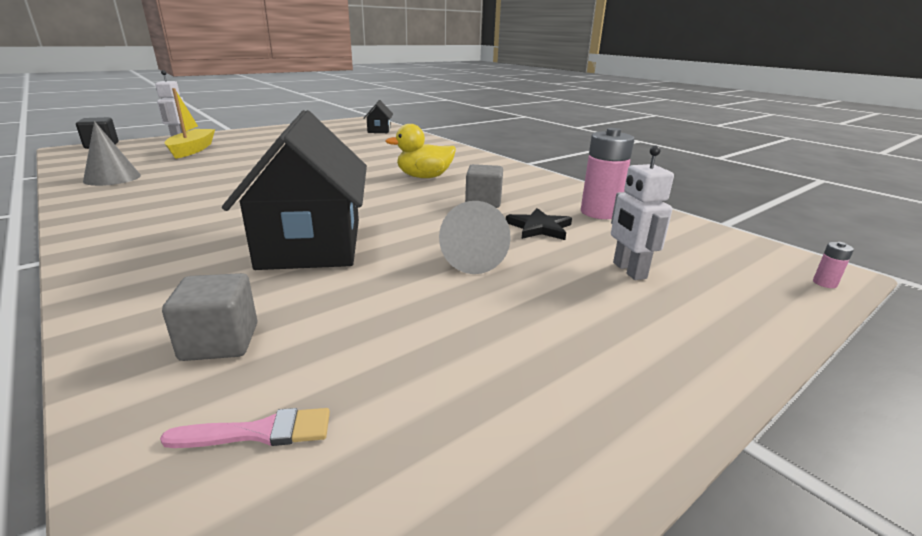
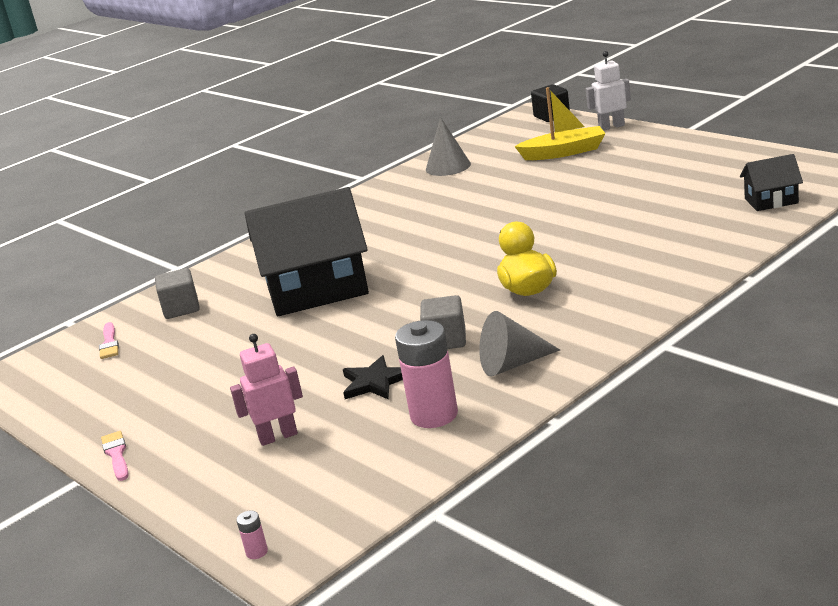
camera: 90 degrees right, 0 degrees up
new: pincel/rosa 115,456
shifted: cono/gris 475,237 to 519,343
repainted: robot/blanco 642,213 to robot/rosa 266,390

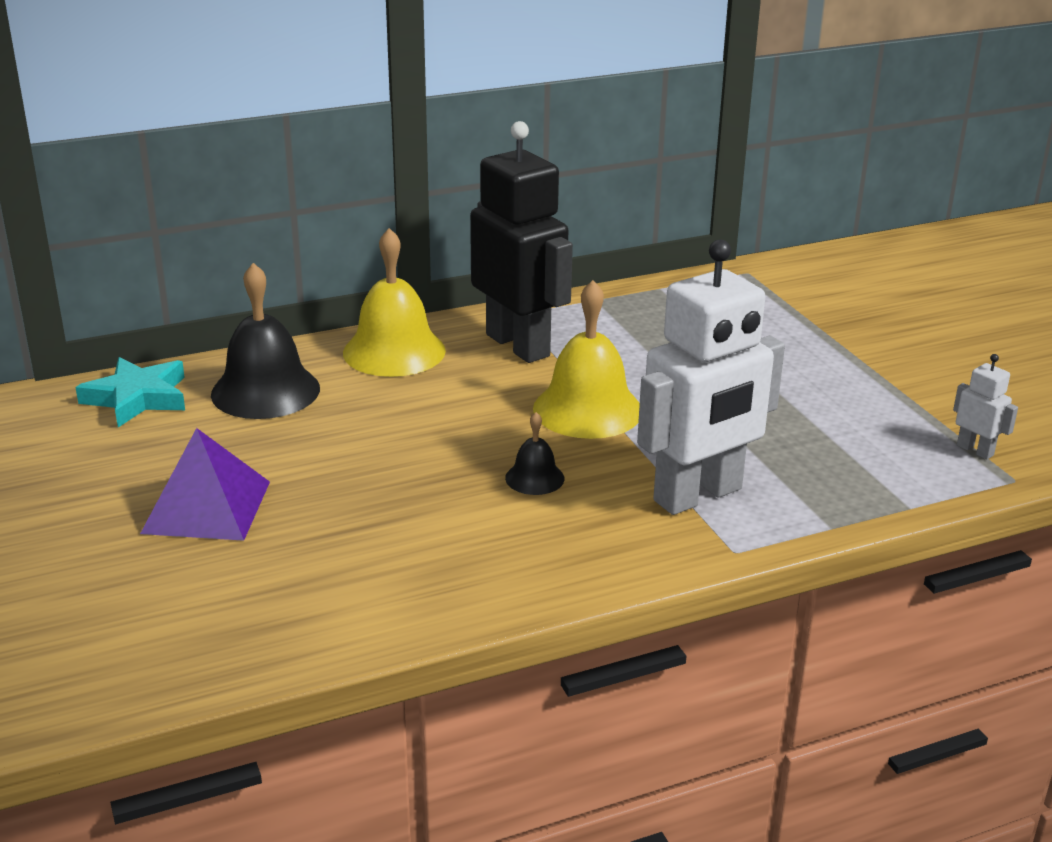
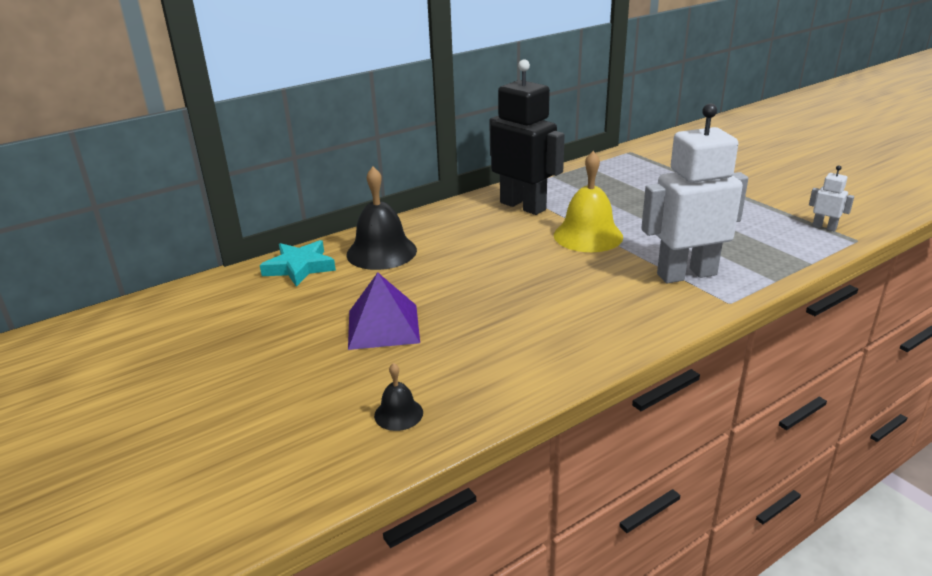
camera: 10 degrees left, 0 degrees up
gone: campana/amarillo 394,302
shifted: campana/negro 534,453 to 398,397
rotated: robot/blanco 711,377 = 694,193 150 degrees counterclockwise

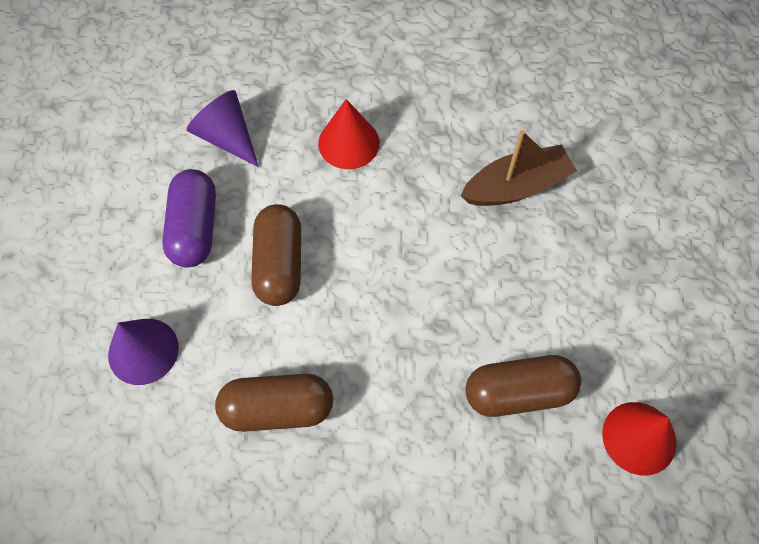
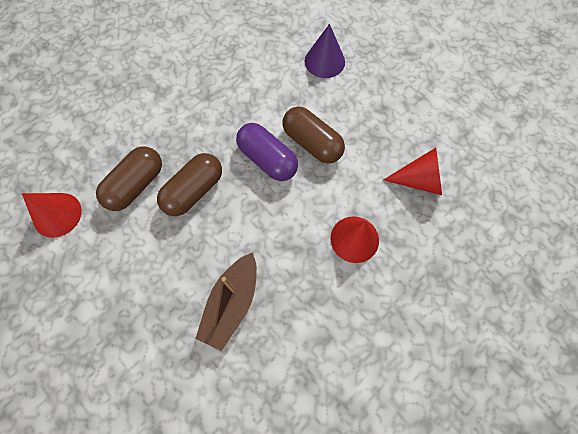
camera: 135 degrees right, 5 degrees up
shifted: cápsula/morado 189,218 to 267,152; cápsula/marrón 274,403 to 189,184
repainted: cono/morado 223,128 to cono/rojo 413,171

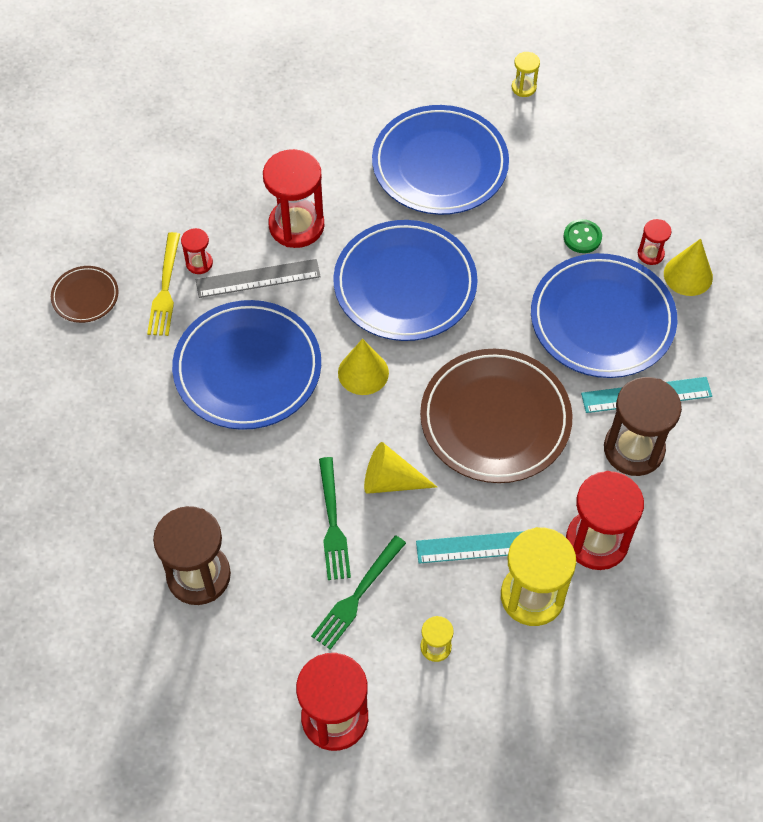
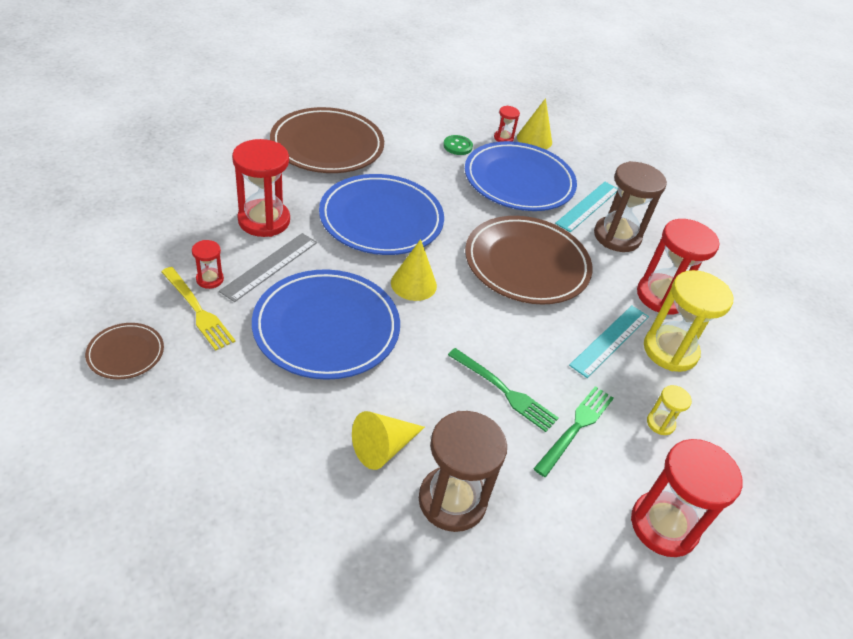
camera: 50 degrees left, 15 degrees down
gone: reloj de arena/amarillo 526,74
shifted: cono/amarillo 400,468 to 388,440
repainted: plato/azul 440,160 to plato/marrón 327,140
rotated: tenedor/verde 358,592 = 573,431 135 degrees counterclockwise

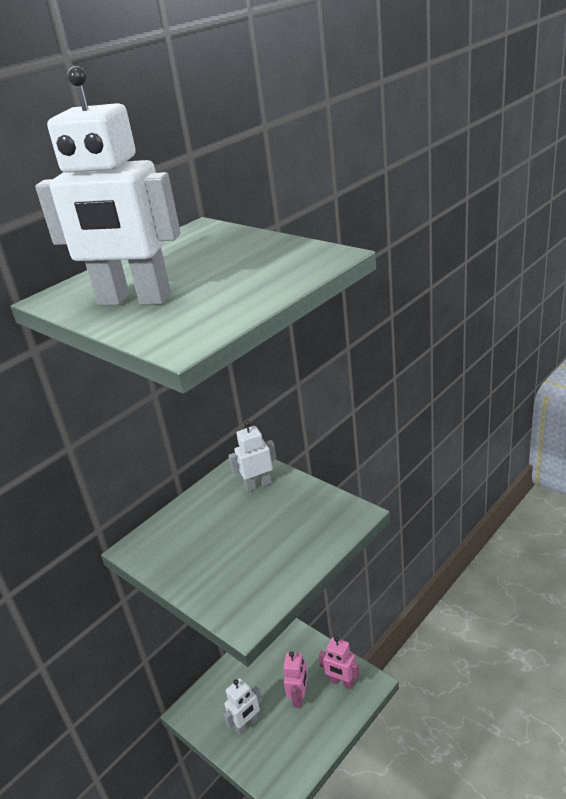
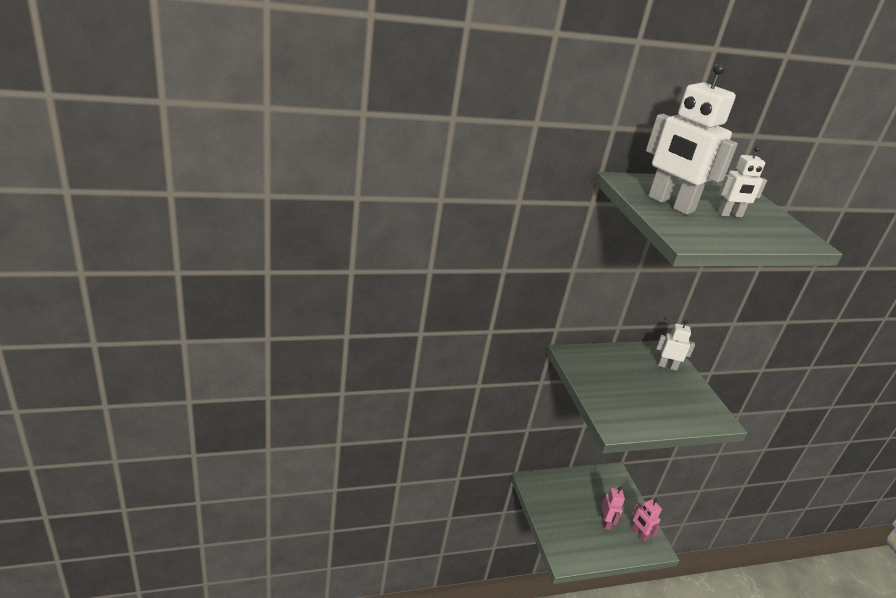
camera: 25 degrees right, 0 degrees up
shifted: robot/blanco 242,706 to 742,181
rotated: robot/rosa 295,679 = 613,508 45 degrees counterclockwise

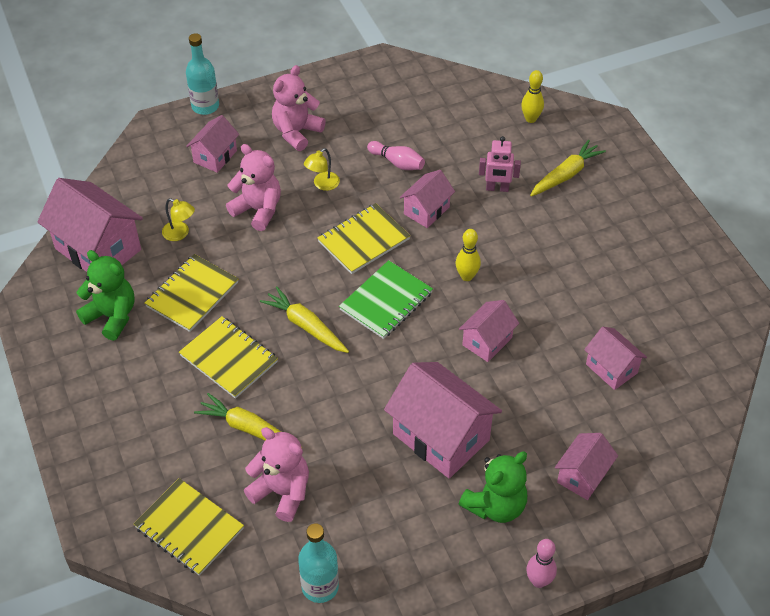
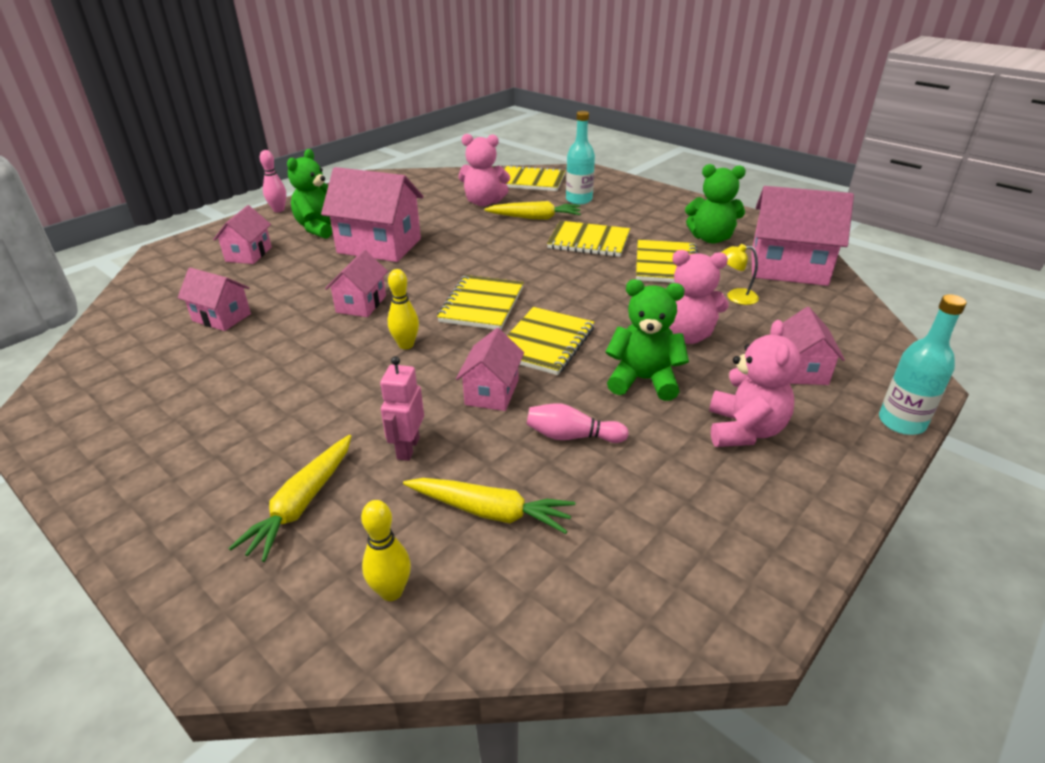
camera: 155 degrees right, 15 degrees down
shifted: zanahoria/amarillo 304,319 to 489,506; botella/turquesa 318,563 to 580,157
swapped: lámpara/amarillo 322,169 to osito/verde 647,340
repainted: cuaderno/verde 386,299 to cuaderno/amarillo 480,302
rotated: robot/rosa 500,164 = 402,408 60 degrees counterclockwise

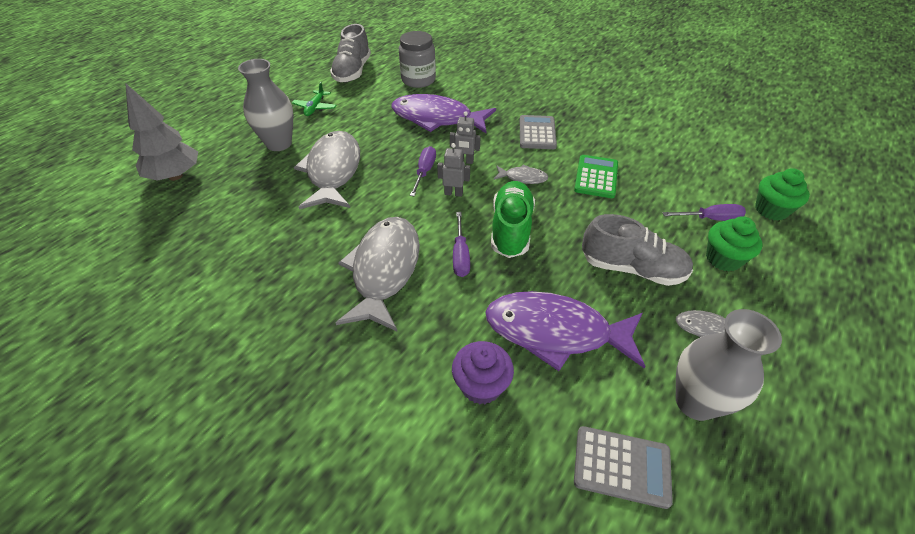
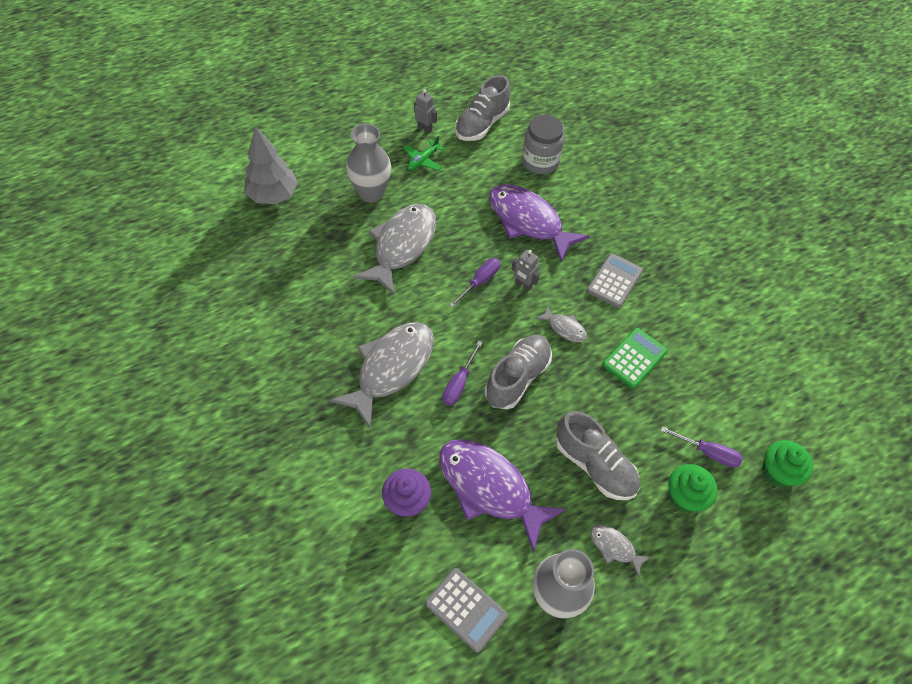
camera: 25 degrees right, 10 degrees up
shifted: robot/gris 453,170 to 425,111
repainted: zapato/verde 513,219 to zapato/gris 518,372

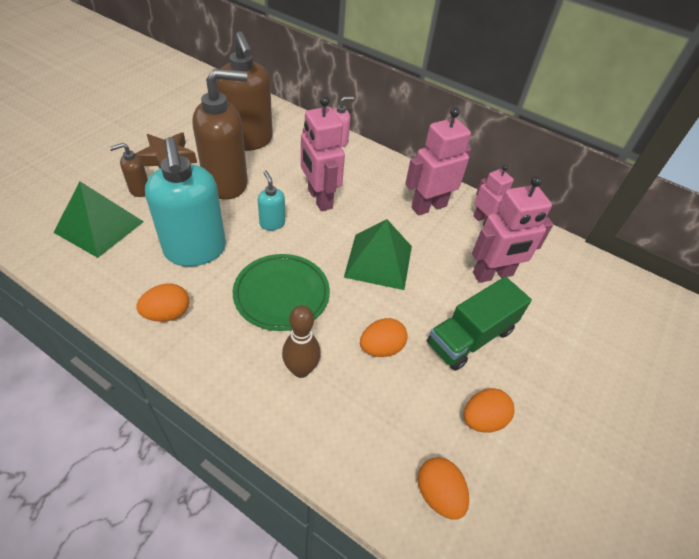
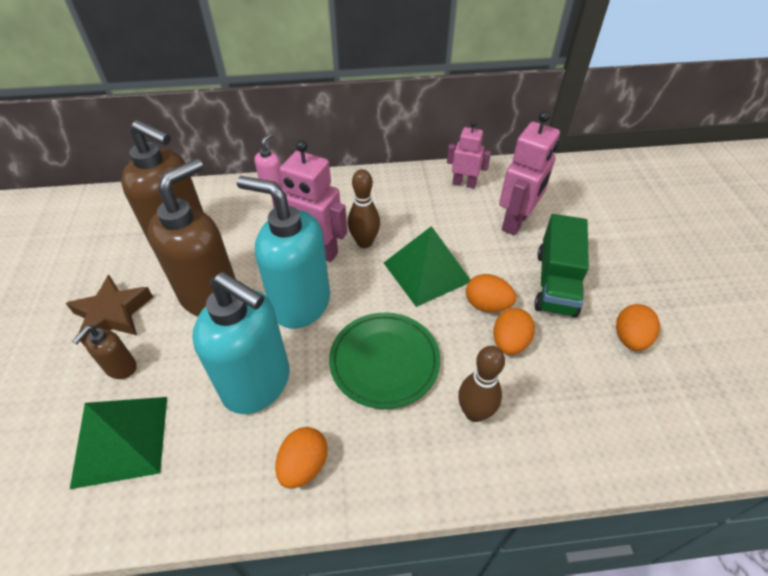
camera: 35 degrees left, 0 degrees up
gone: robot/rosa 438,161
new: bolo/marrón 364,208
shifted: huevo/naranja 443,488 to 491,293
scaled: dispensador de jabón/turquesa 271,201 = 283,252 x2.20

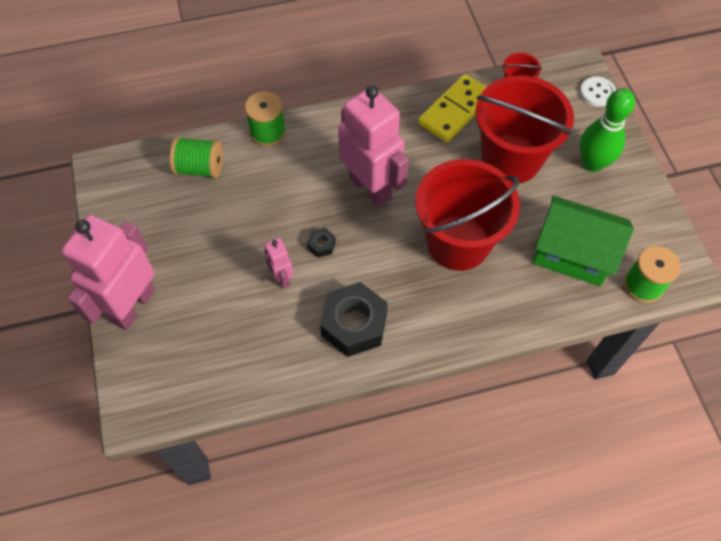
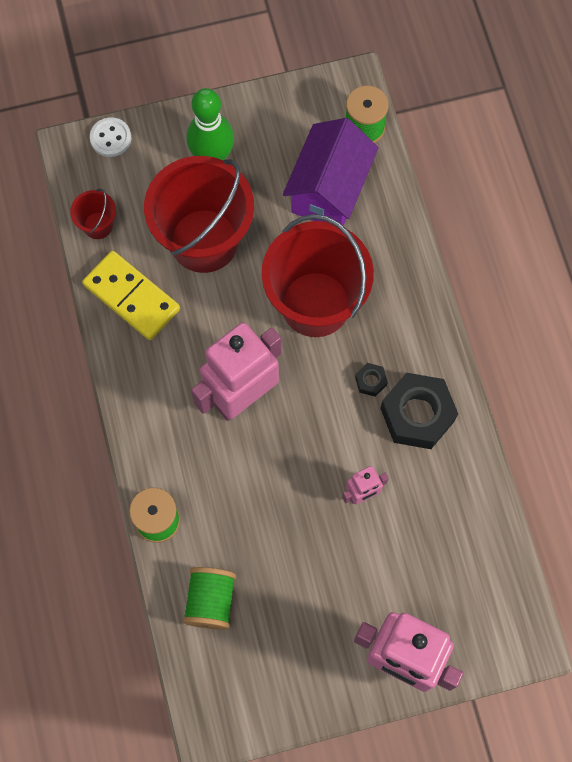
camera: 90 degrees left, 10 degrees up
shifted: tuerca/negro 321,243 to 371,380
repainted: casa/verde 583,241 to casa/morado 331,172

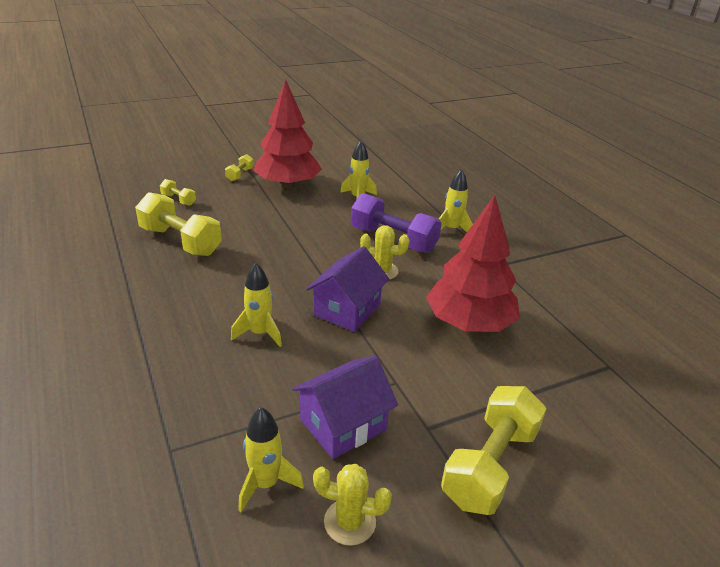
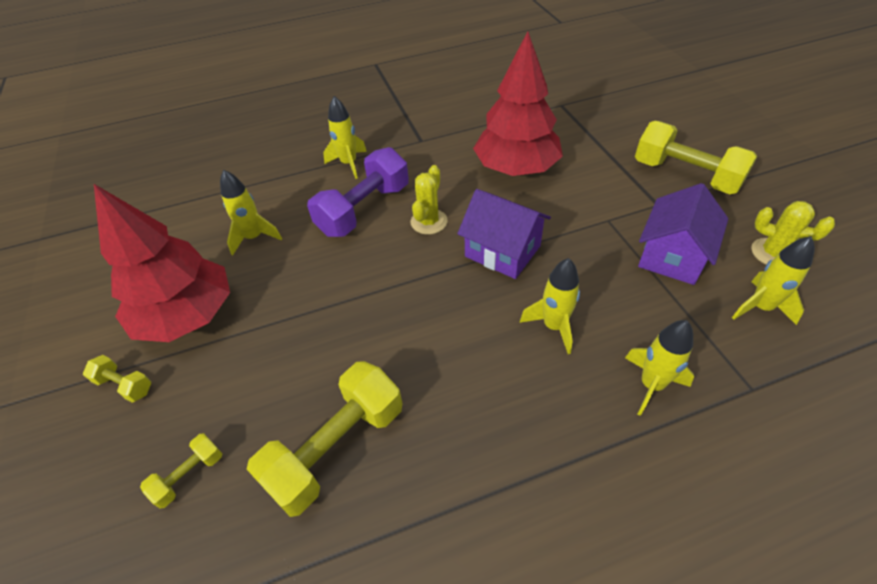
camera: 80 degrees left, 15 degrees up
new: cohete/amarillo 659,368
rotated: casa/morado 345,407 = 683,234 60 degrees clockwise; cactus/amarillo 352,505 = 793,232 75 degrees counterclockwise

